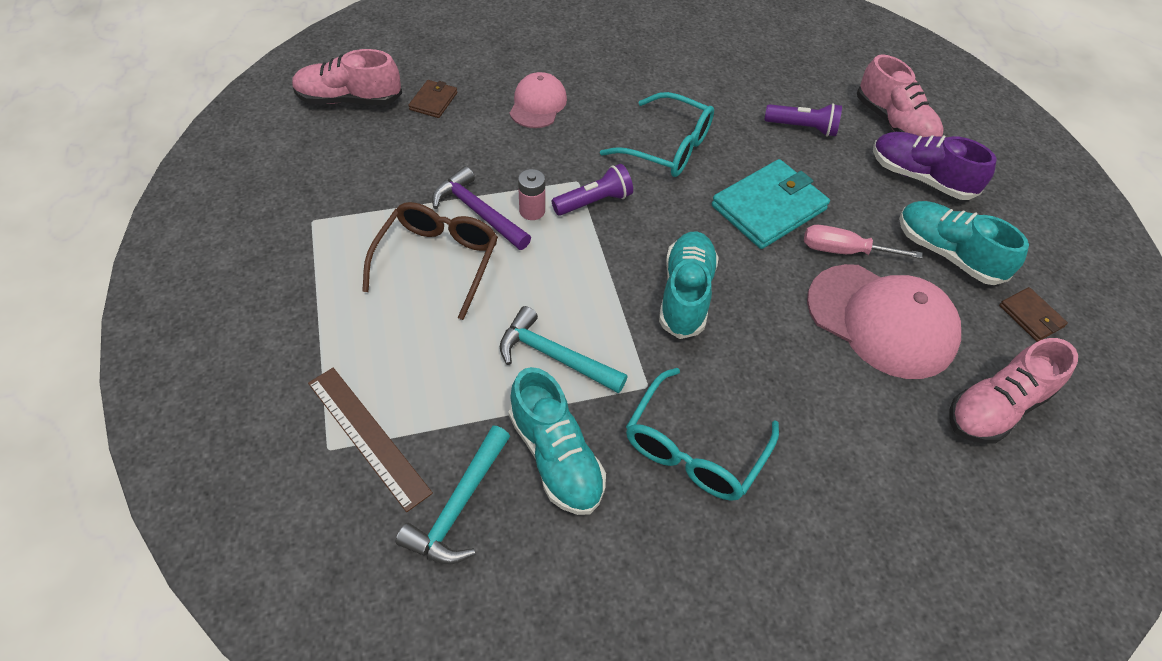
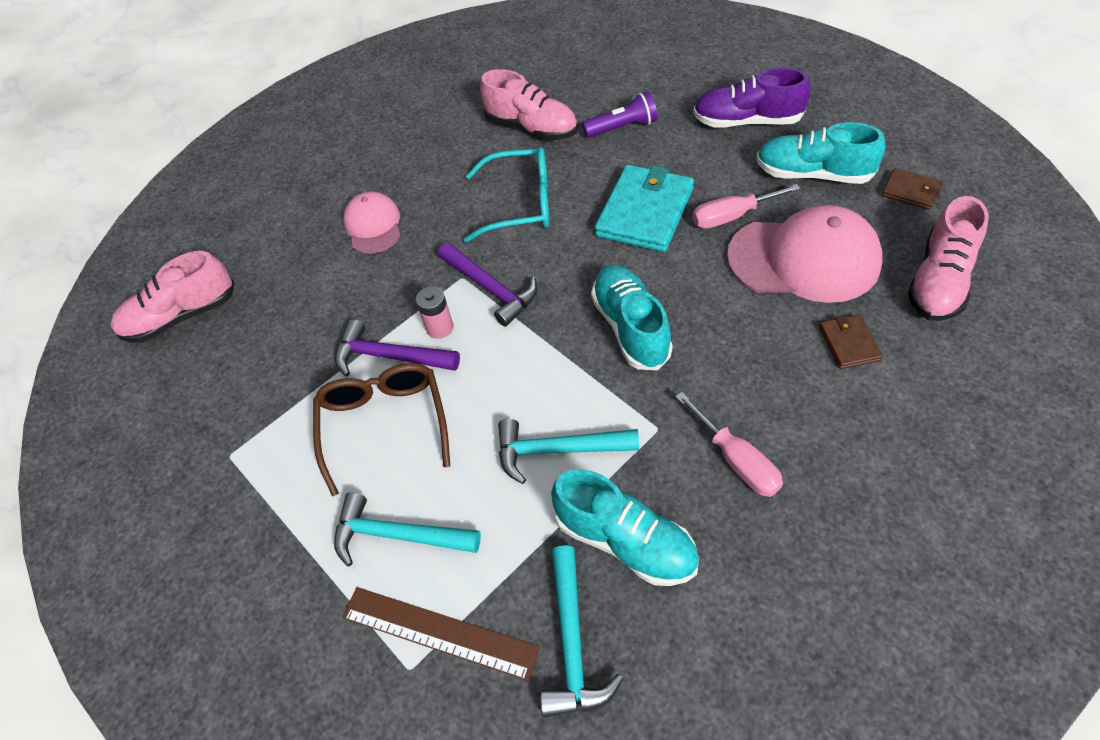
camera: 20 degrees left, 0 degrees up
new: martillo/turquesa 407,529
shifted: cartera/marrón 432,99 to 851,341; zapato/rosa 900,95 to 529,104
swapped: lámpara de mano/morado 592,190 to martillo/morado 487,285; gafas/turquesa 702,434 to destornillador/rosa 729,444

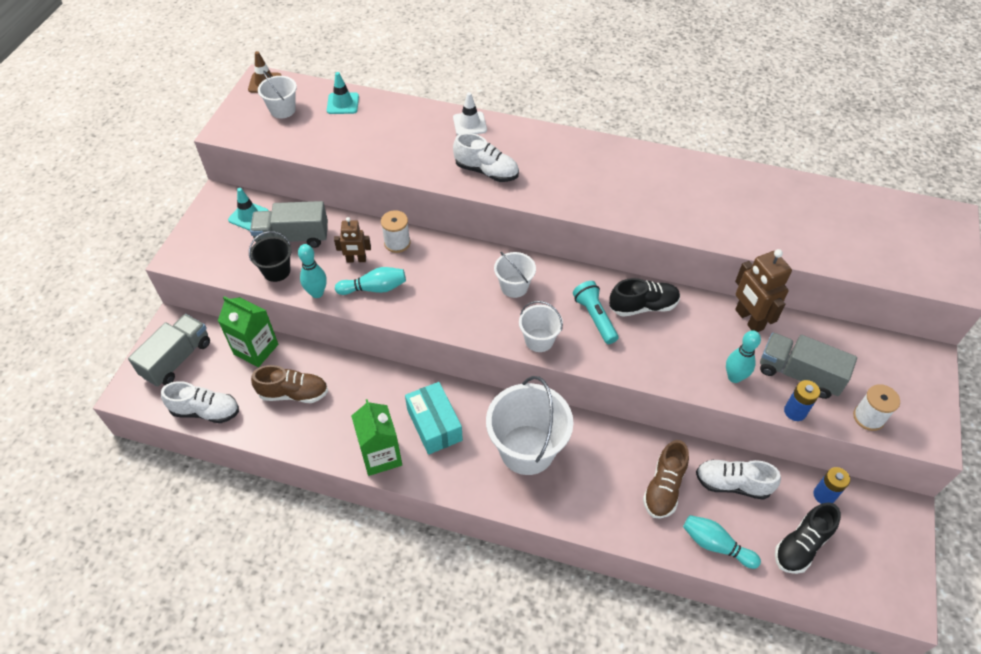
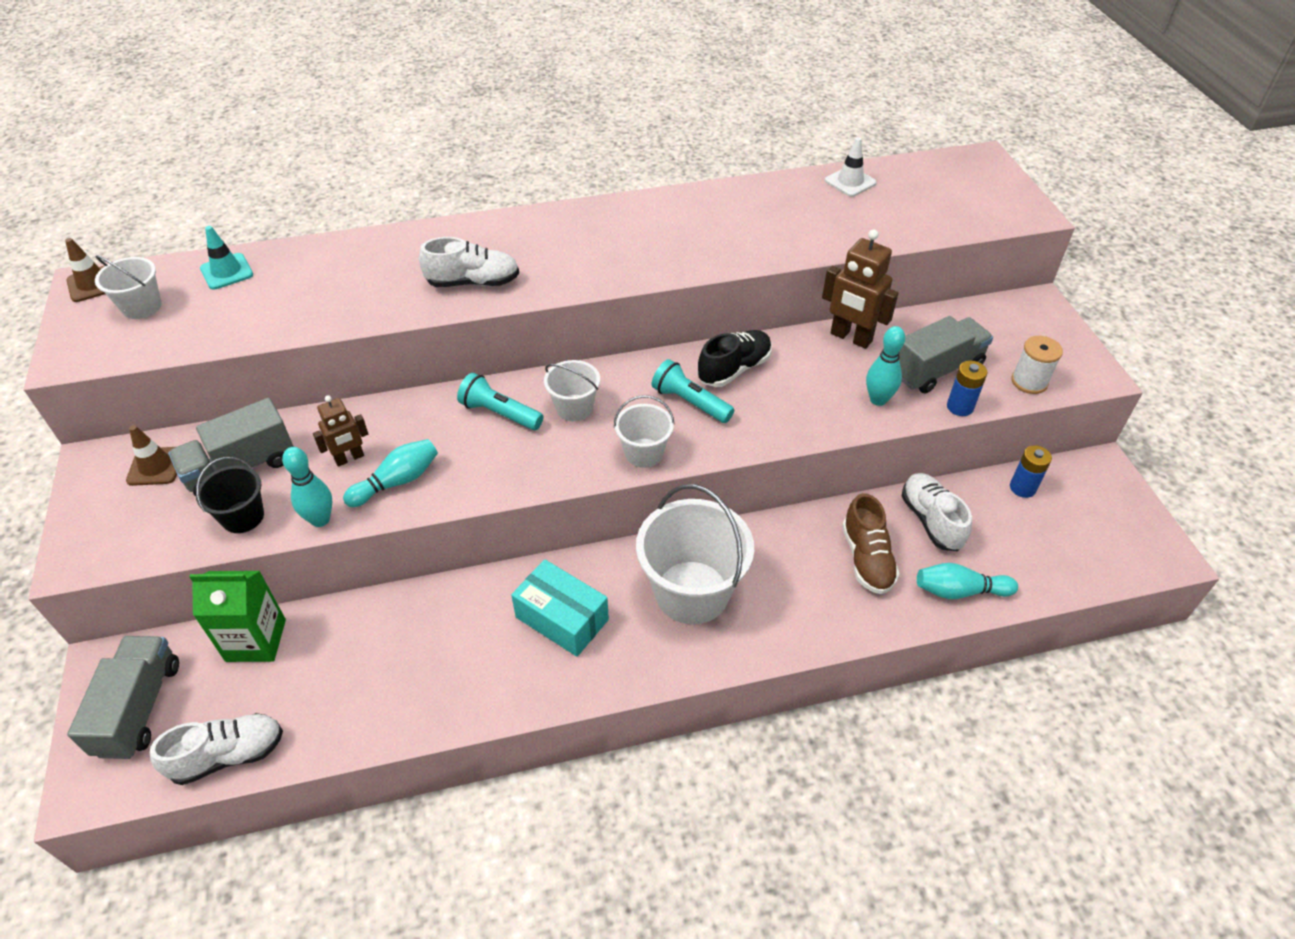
camera: 30 degrees left, 5 degrees down
gone: zapato/marrón 289,384; cartón de leche/verde 376,437; carrete/blanco 396,231; zapato/negro 808,538
new: lámpara de mano/turquesa 500,401
shifted: cono de tráfico/blanco 470,113 to 850,167
repainted: cono de tráfico/turquesa 248,209 to cono de tráfico/marrón 151,455
rotated: zapato/blanco 738,480 = 937,512 90 degrees clockwise; camión/gris 808,366 = 946,355 150 degrees clockwise

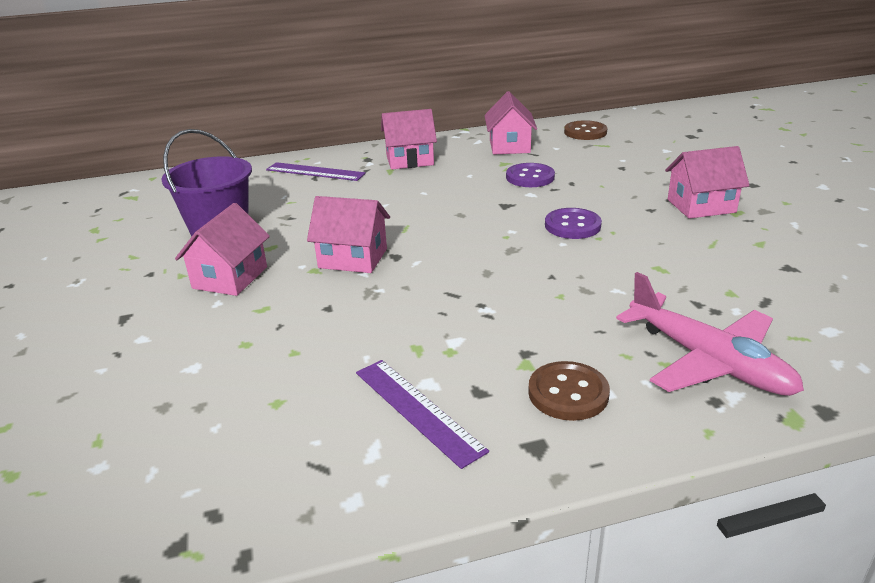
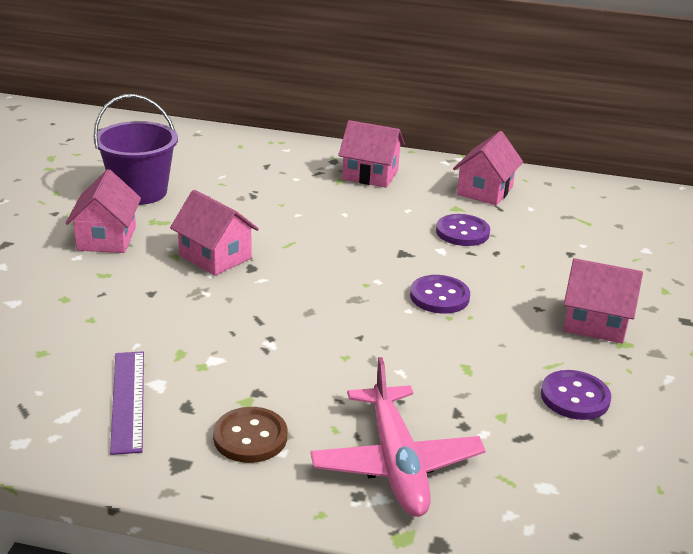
camera: 25 degrees right, 0 degrees up
gone: regla/morado 316,171; botón/marrón 585,130
new: botón/morado 576,395
rotated: casa/rosa 222,249 = 103,211 45 degrees counterclockwise

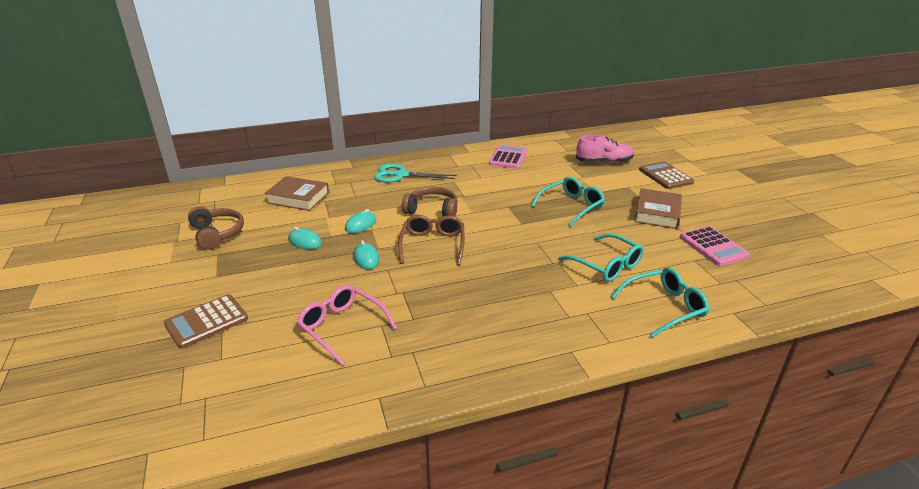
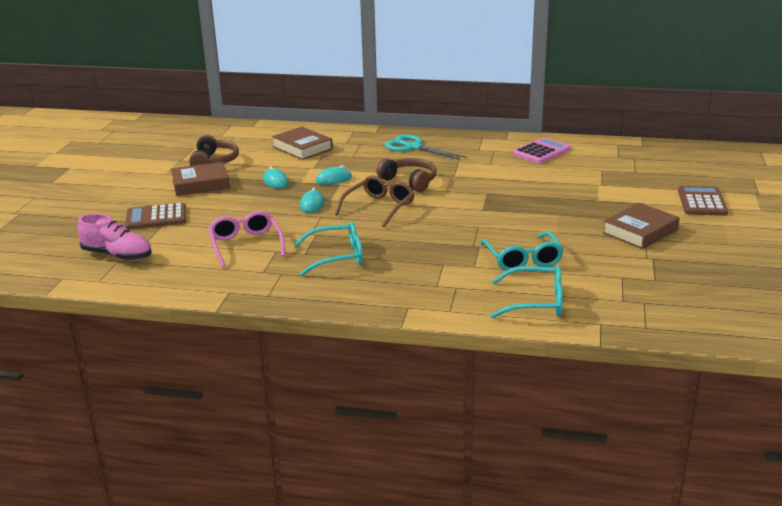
camera: 30 degrees right, 5 degrees down
gone: calculadora/rosa 715,246
new: libro/marrón 200,179
shifted: gafas/turquesa 568,202 to 328,249; zapato/rosa 605,149 to 115,237

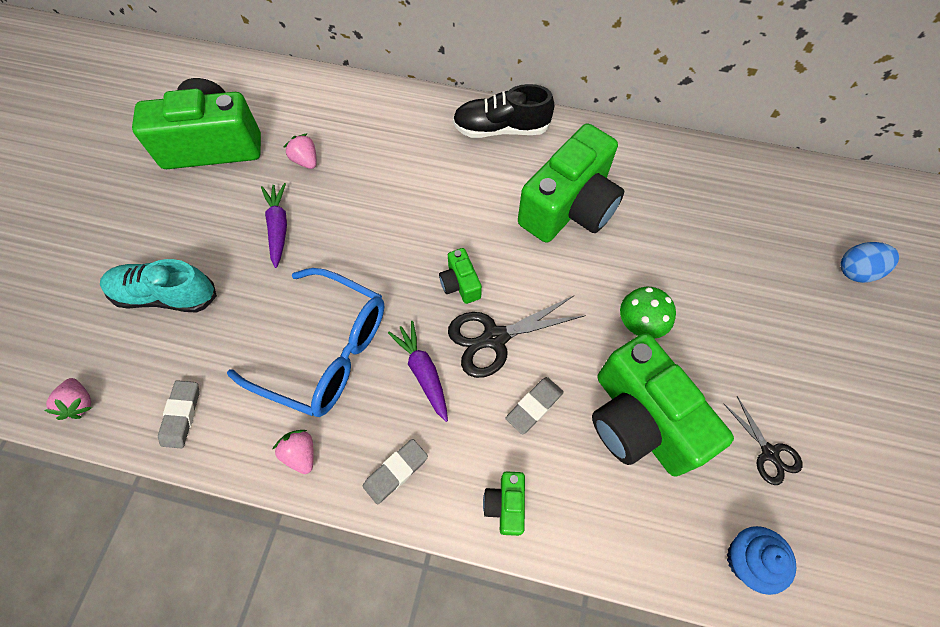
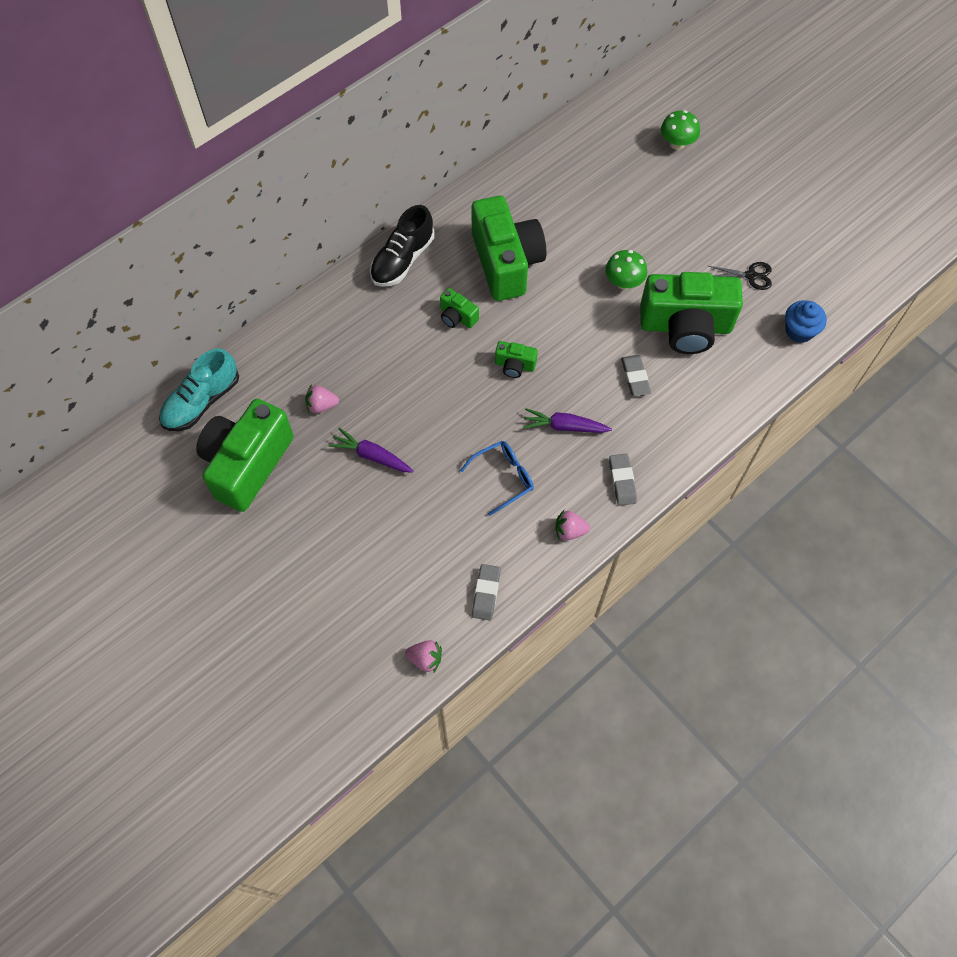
camera: 55 degrees left, 0 degrees up
gone: tijeras/negro 517,337
shifted: zapato/turquesa 158,285 to 199,389; cámara/verde 504,503 to 459,308
swapped: huevo/azul 870,262 to seta/verde 680,130
rotated: goma de borrar/gris 179,414 = 486,592 60 degrees clockwise
scaled: gafas/azul 305,342 = 497,478 x0.55

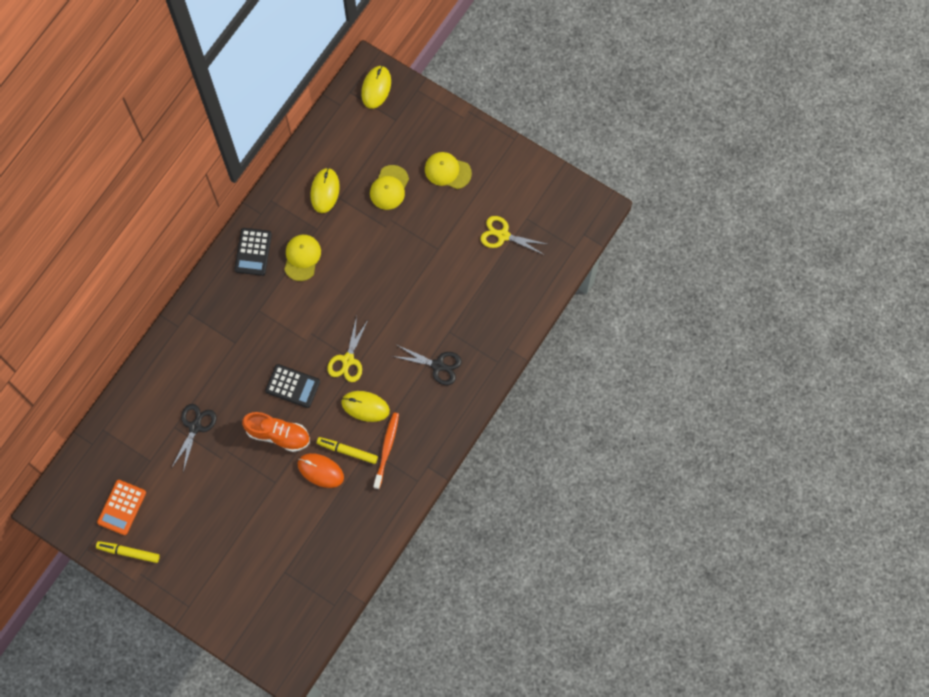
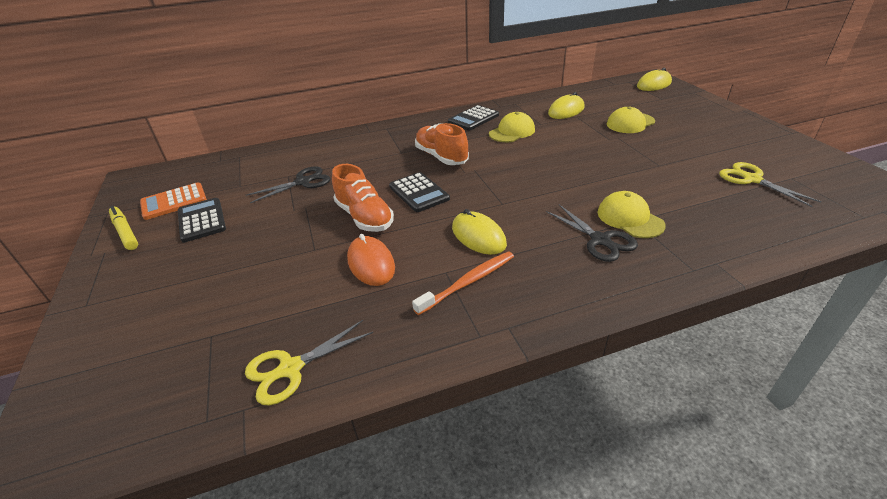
camera: 40 degrees right, 35 degrees down
gone: rotulador/amarillo 347,450
new: calculadora/negro 202,220; zapato/naranja 442,144
shifted: tijeras/amarillo 347,349 to 309,363; gorra/amarillo 448,170 to 631,214

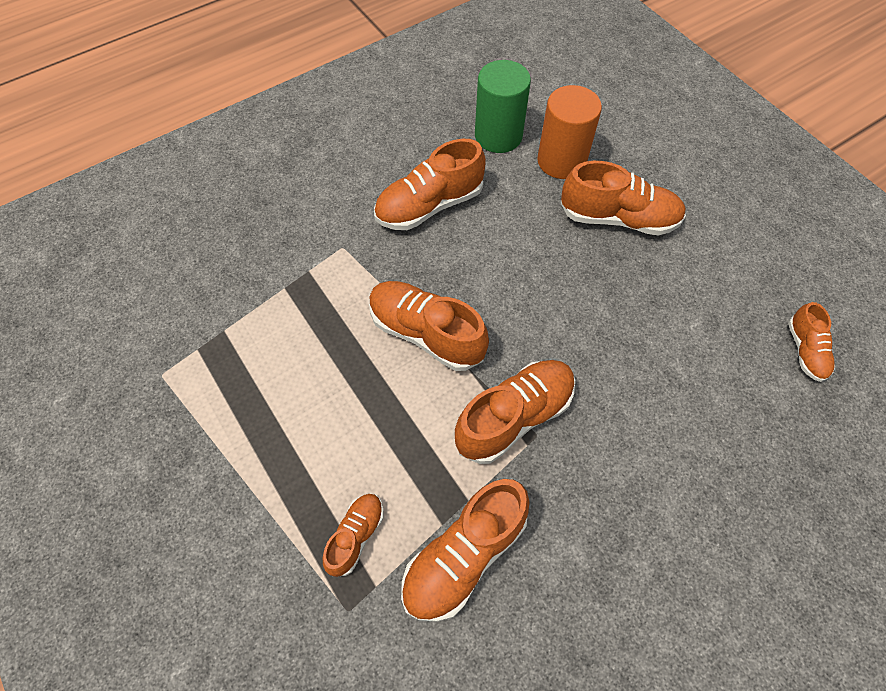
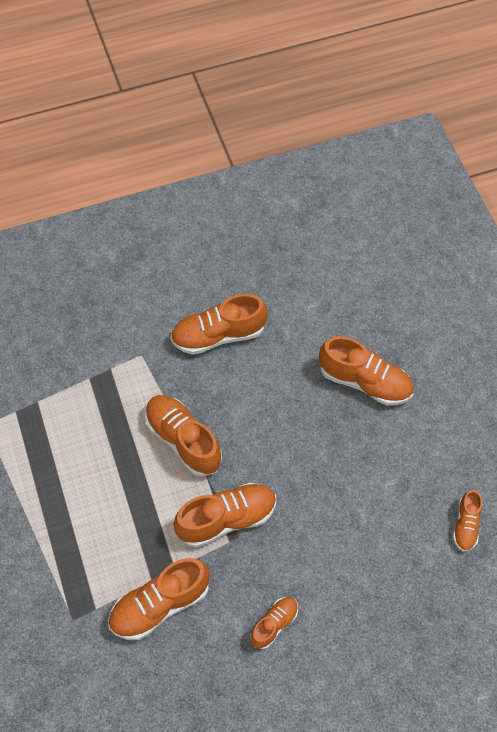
camera: 15 degrees right, 0 degrees up
gone: cilindro/verde 503,106; cilindro/naranja 569,132
shifted: zapato/naranja 353,535 to 274,623

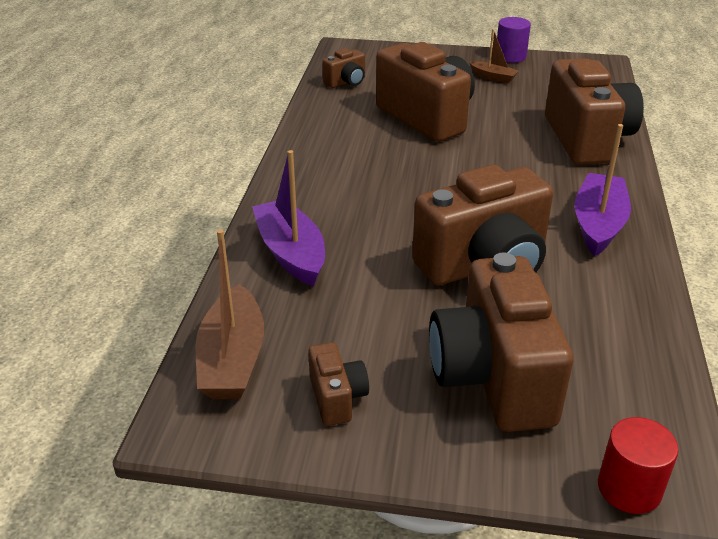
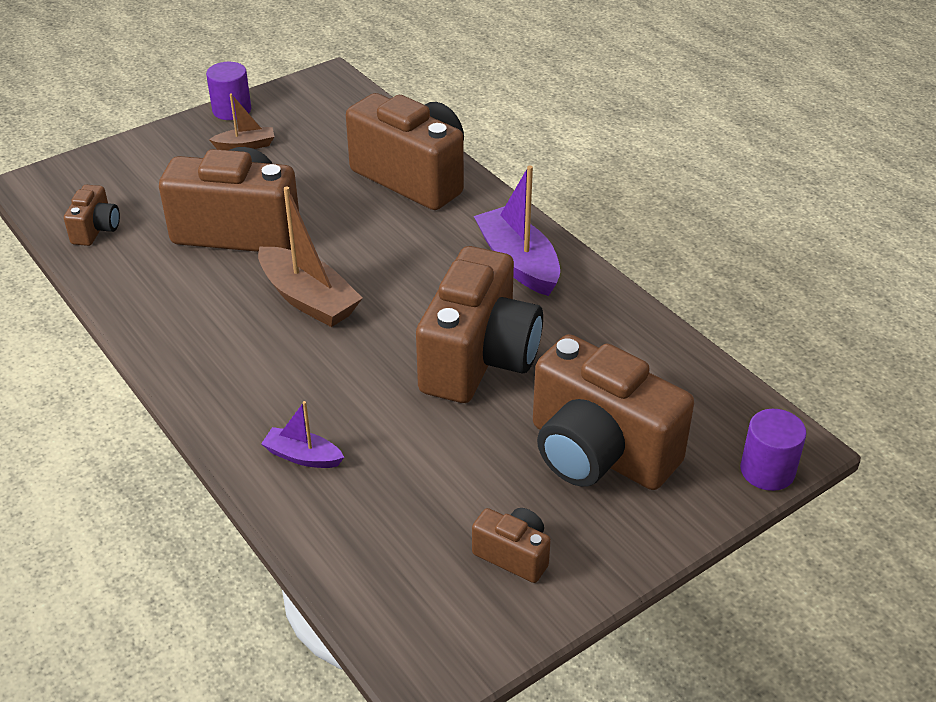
camera: 45 degrees left, 5 degrees up
shifted: barco/marrón 230,314 to 310,256
repainted: cilindro/rojo 638,465 to cilindro/morado 773,450
scaled: barco/morado 288,218 = 302,434 x0.55

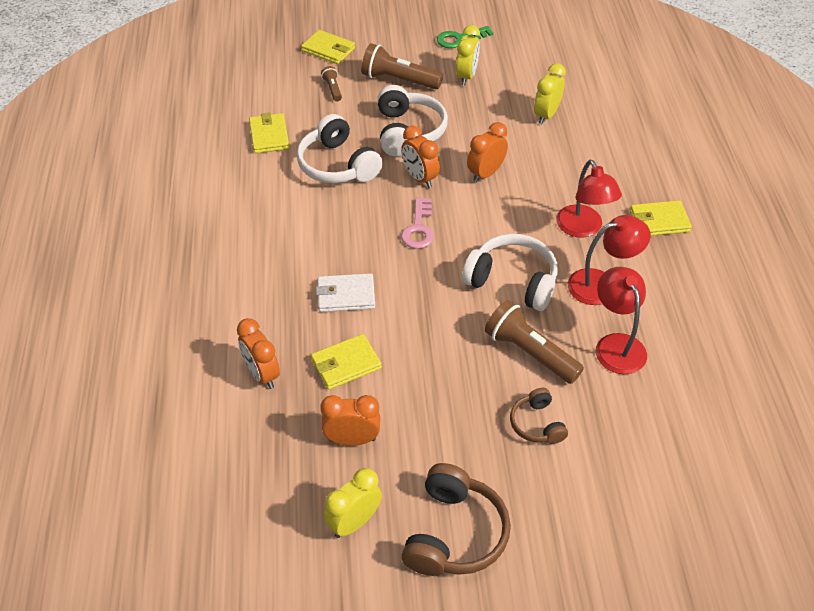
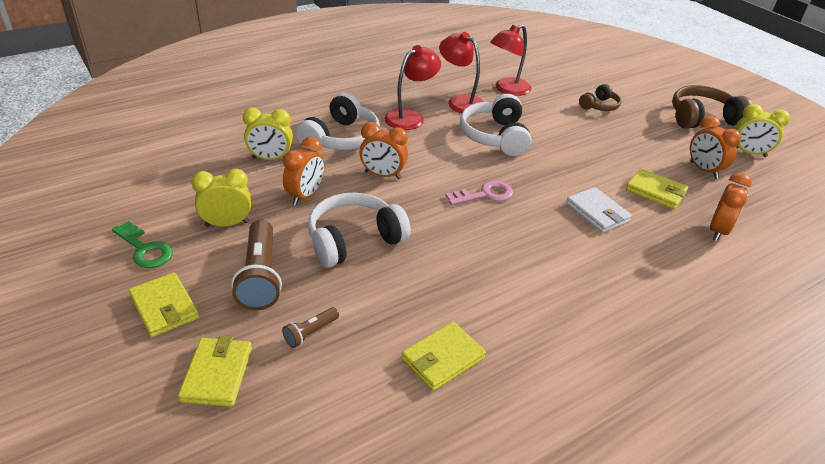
camera: 120 degrees left, 10 degrees down
gone: lámpara de mano/marrón 534,342
shifted: auriculares/blanco 340,148 to 338,122; despertador/naranja 420,156 to 304,171; cartera/amarillo 661,218 to 164,304

